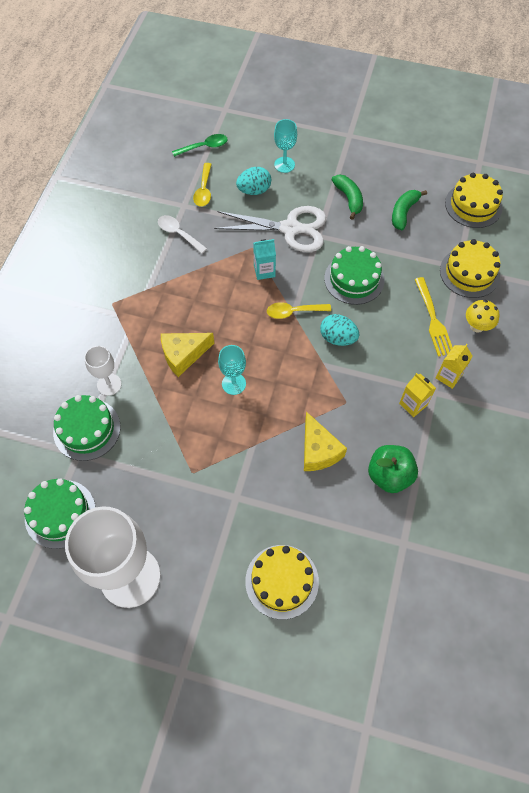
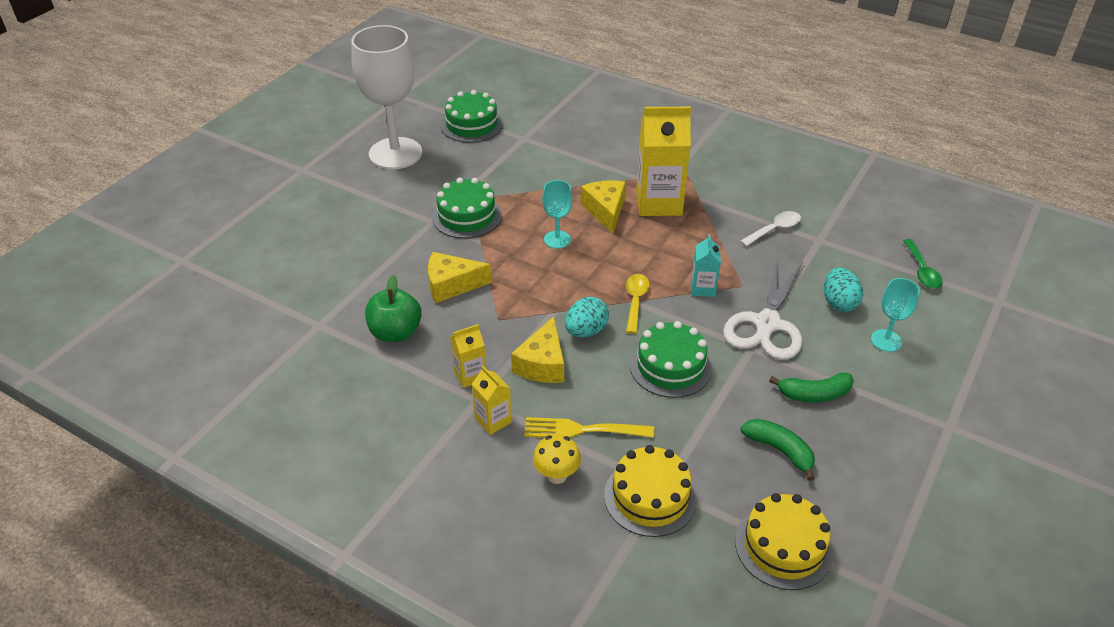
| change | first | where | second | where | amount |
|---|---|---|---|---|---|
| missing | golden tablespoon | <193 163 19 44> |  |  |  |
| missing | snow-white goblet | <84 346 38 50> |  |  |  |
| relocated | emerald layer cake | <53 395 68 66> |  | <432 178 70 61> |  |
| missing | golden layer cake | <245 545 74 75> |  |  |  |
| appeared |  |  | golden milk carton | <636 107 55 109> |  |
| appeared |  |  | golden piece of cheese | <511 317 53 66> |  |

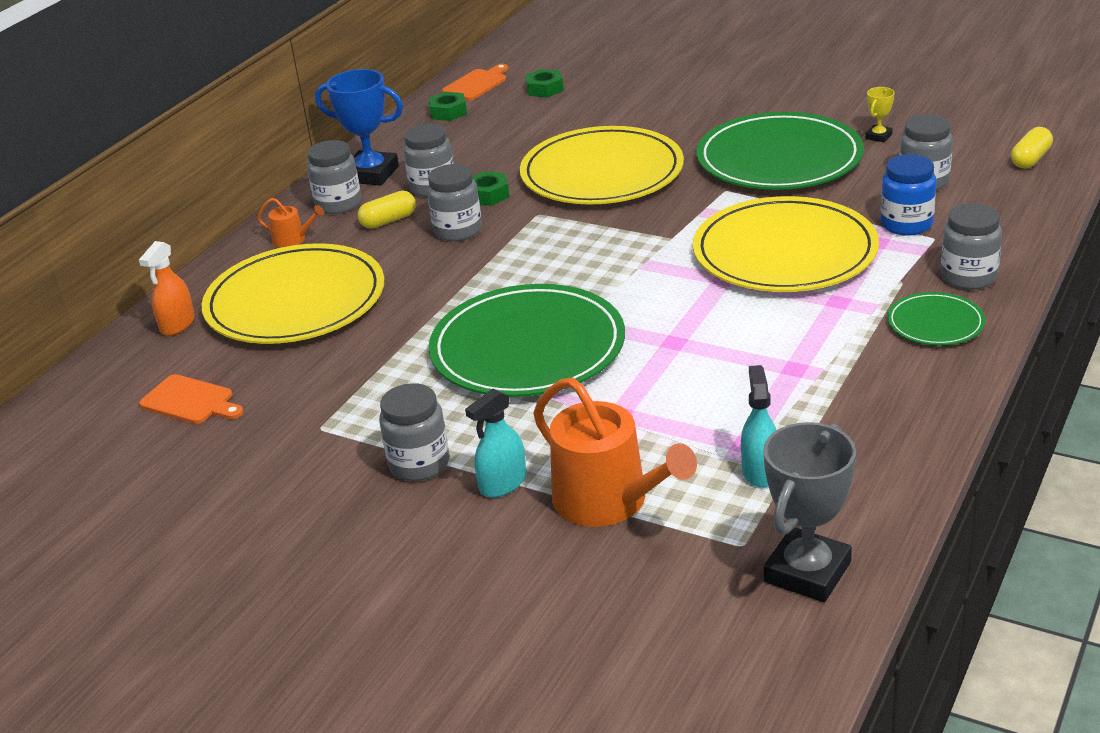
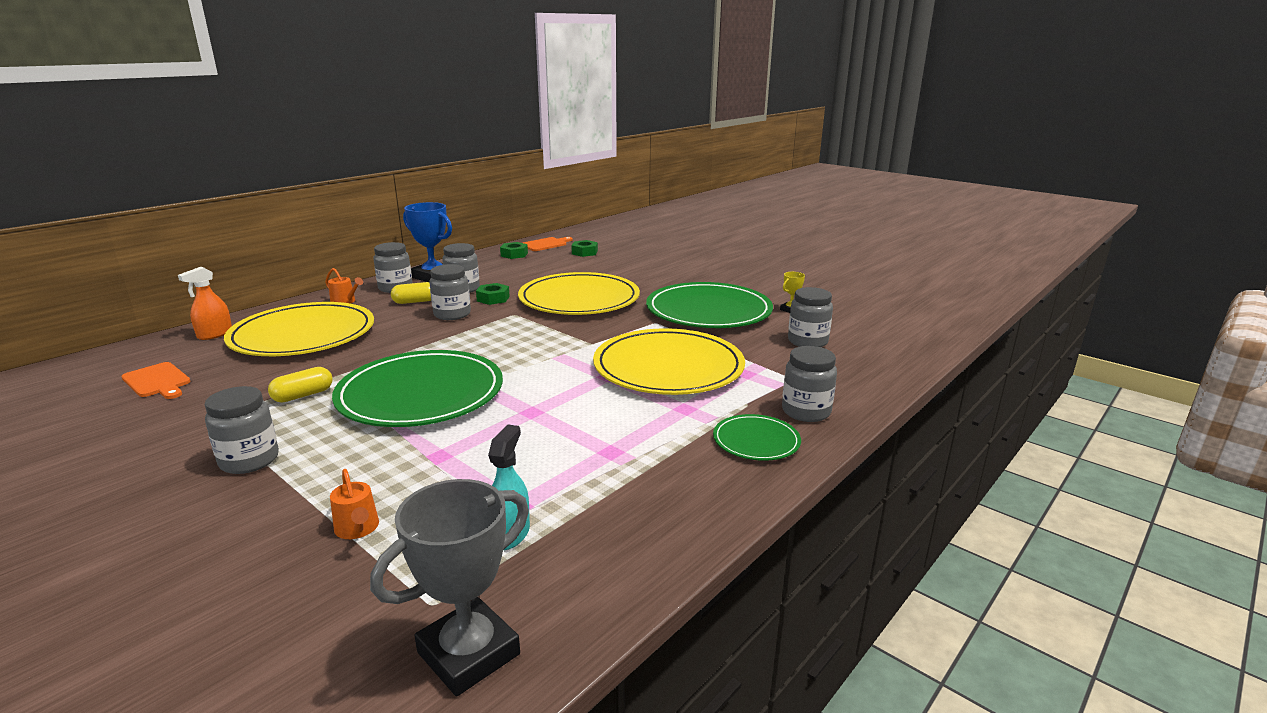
| change | first | where | second | where | amount |
|---|---|---|---|---|---|
| relocated | golden pill | <1011 127 42 41> |  | <268 367 65 35> |  |
| missing | cobalt jar | <881 154 55 82> |  |  |  |
| size | bright orange watering pot | <533 377 164 150> |  | <330 469 49 70> | x0.47 |
| missing | aqua spray cleaner | <465 389 61 109> |  |  |  |

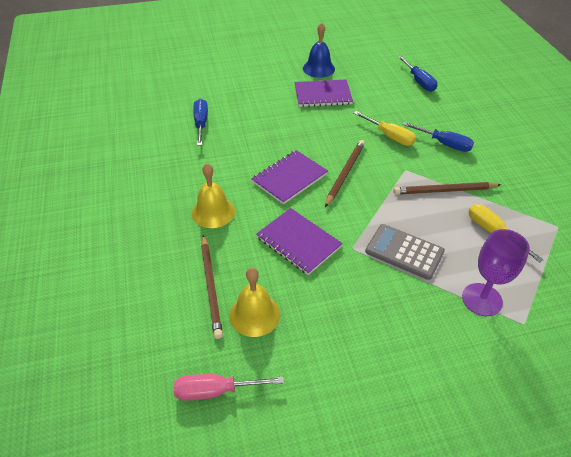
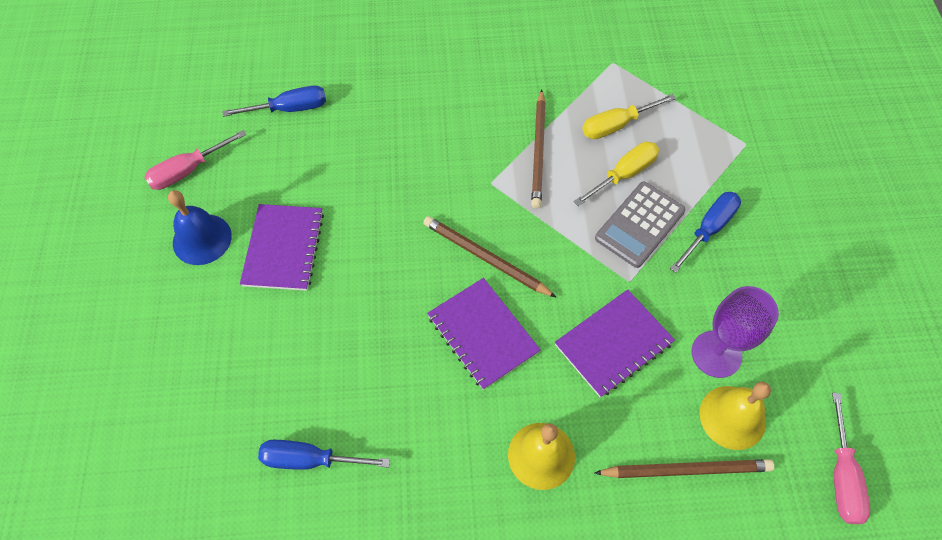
| change | first | where | second | where | amount |
|---|---|---|---|---|---|
| relocated | golden flat screwdriver | <353 111 63 35> |  | <574 142 85 64> |  |
| relocated | cobalt flat screwdriver | <402 122 72 30> |  | <670 192 71 81> |  |
| relocated | royal purple goblet | <462 229 68 87> |  | <692 286 87 92> |  |
| appeared |  |  | rose-pink flat screwdriver | <145 130 101 60> |  |

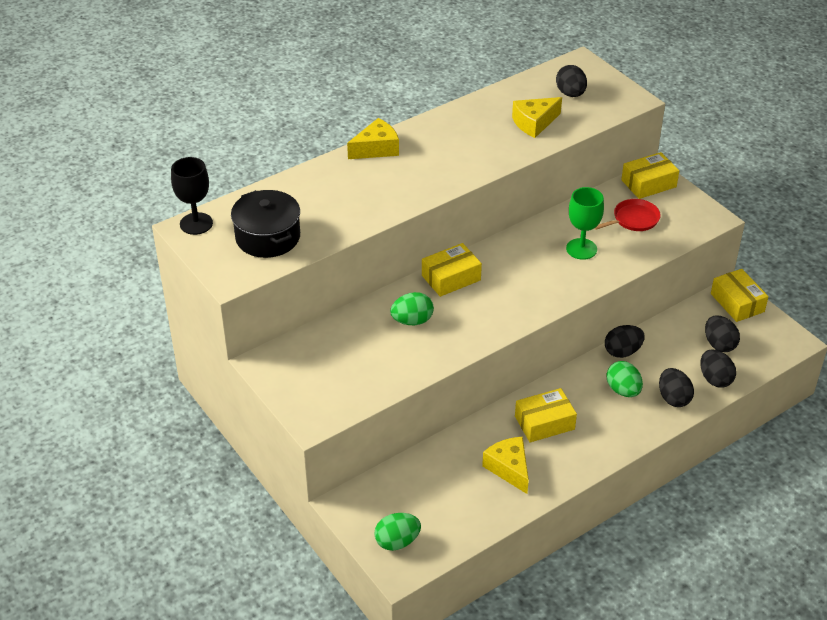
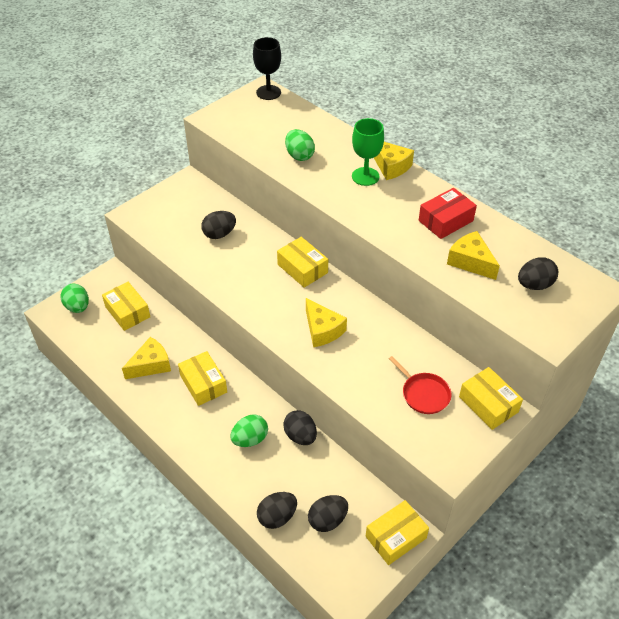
| change | first | where | second | where | amount |
|---|---|---|---|---|---|
| relocated | emerald goblet | <566 187 38 73> |  | <352 118 32 68> |  |
| missing | ebony pot | <231 190 69 68> |  |  |  |
| relocated | emerald toy egg | <390 292 44 33> |  | <285 129 30 32> |  |
| relocated | ebony toy egg | <659 368 35 39> |  | <201 211 35 28> |  |
| appeared |  |  | crimson box | <419 188 58 51> |  |
| appeared |  |  | golden box | <102 282 48 49> |  |
| appeared |  |  | golden piece of cheese | <306 298 41 49> |  |

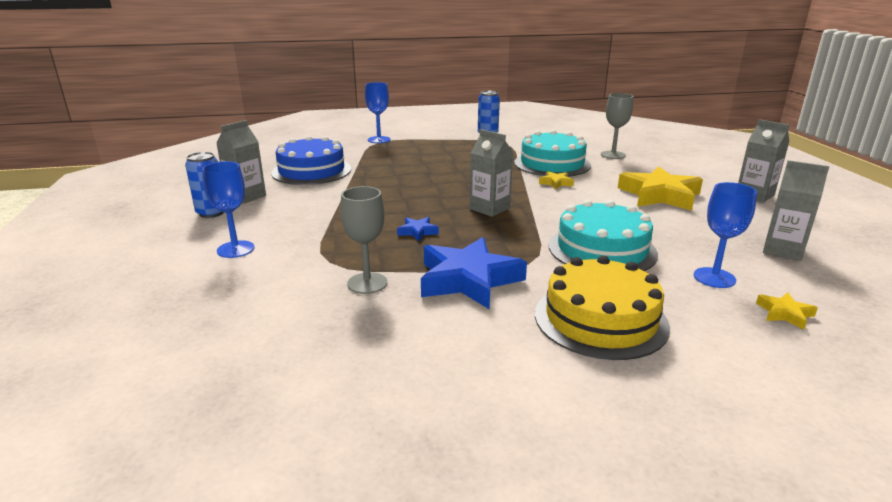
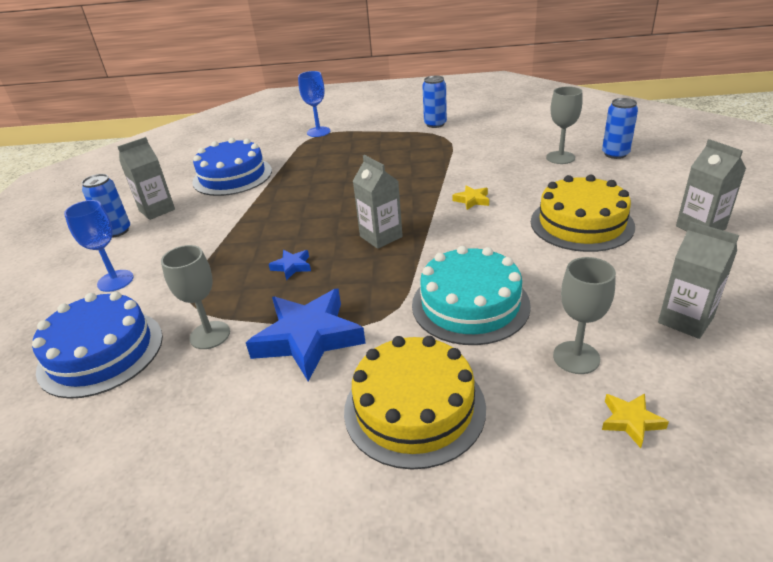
| change | first | where | second | where | amount |
|---|---|---|---|---|---|
| missing | aqua layer cake | <514 130 77 47> |  |  |  |
| exchanged | golden star | <618 166 85 45> | golden layer cake | <531 175 104 77> |  |
| colour | cobalt goblet | <694 182 63 106> | gray goblet | <553 257 63 117> |  |
| appeared |  |  | cobalt soda can | <602 98 36 61> |  |
| appeared |  |  | cobalt layer cake | <32 291 131 108> |  |

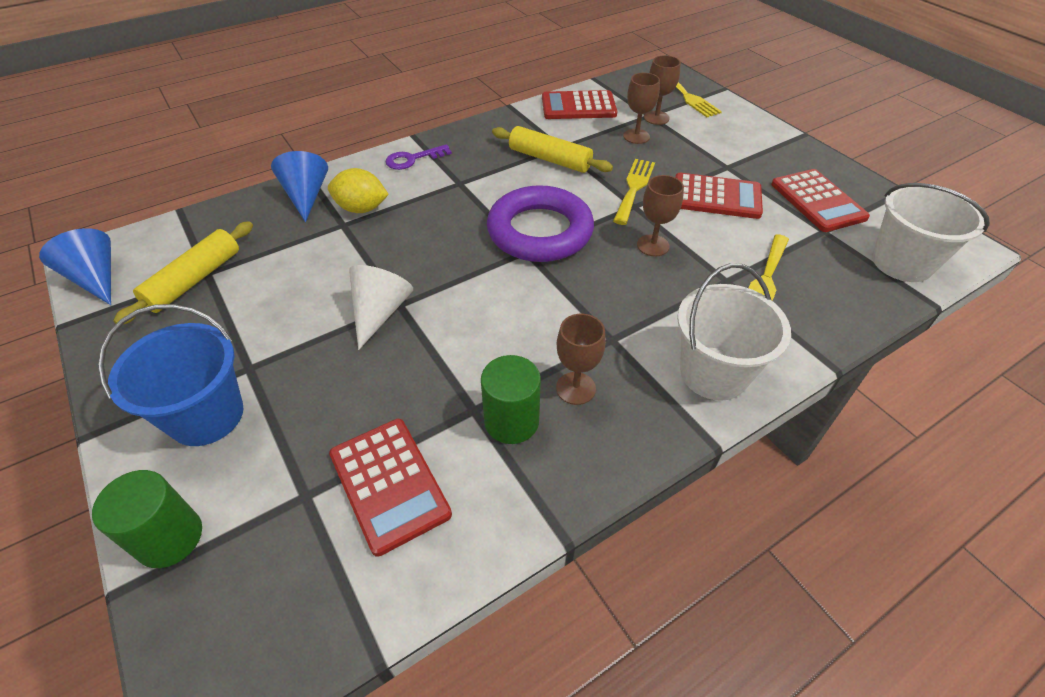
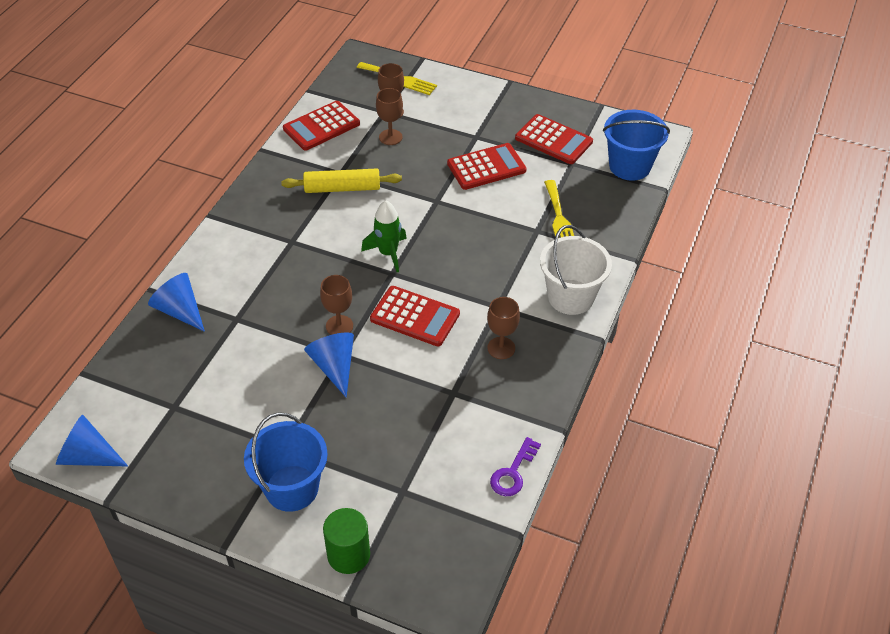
| change | first | where | second | where | amount |
|---|---|---|---|---|---|
| relocated | royal purple key | <386 144 66 26> |  | <490 437 51 59> |  |
| missing | golden fork | <613 159 42 66> |  |  |  |
| missing | golden citrus fruit | <328 168 61 45> |  |  |  |
| relocated | dark brown goblet | <637 175 47 82> |  | <320 275 33 60> |  |
| colour | snow-white pail | <872 183 118 99> | cobalt pail | <603 110 67 71> |  |
| exchanged | royal purple ring | <487 185 107 77> | emerald spaceship | <361 200 46 72> |  |
| missing | golden dough roller | <113 221 140 103> |  |  |  |
| colour | snow-white cone shape | <349 265 64 85> | cobalt cone shape | <304 332 50 66> |  |
| missing | emerald cylinder | <481 355 60 89> |  |  |  |
| relocated | crimson adding machine | <329 419 123 138> |  | <370 286 90 60> |  |

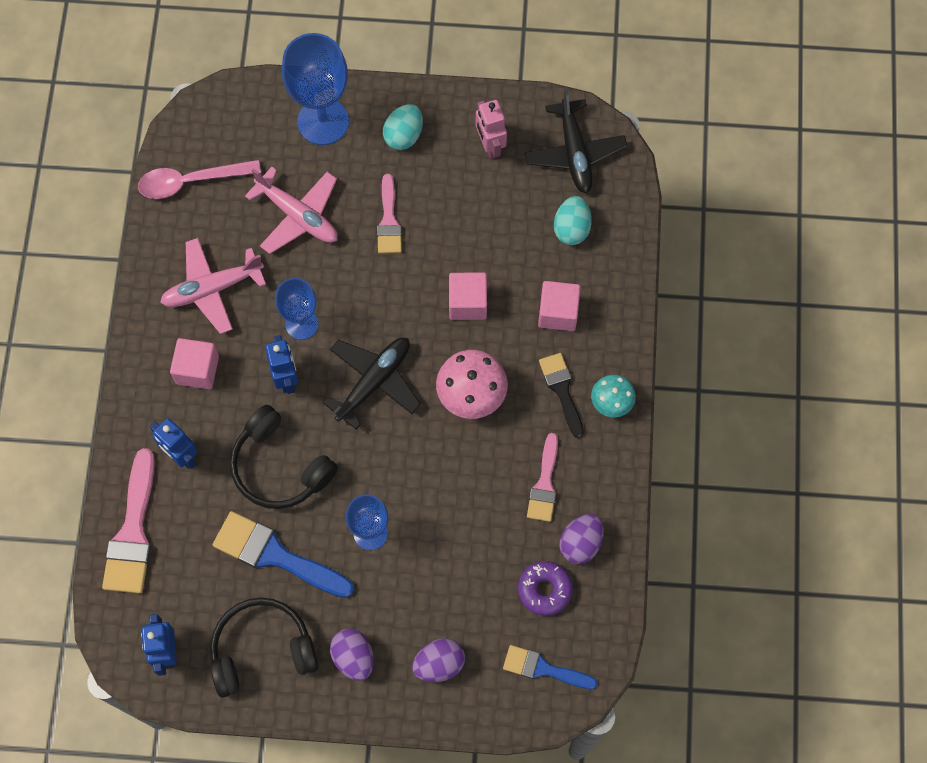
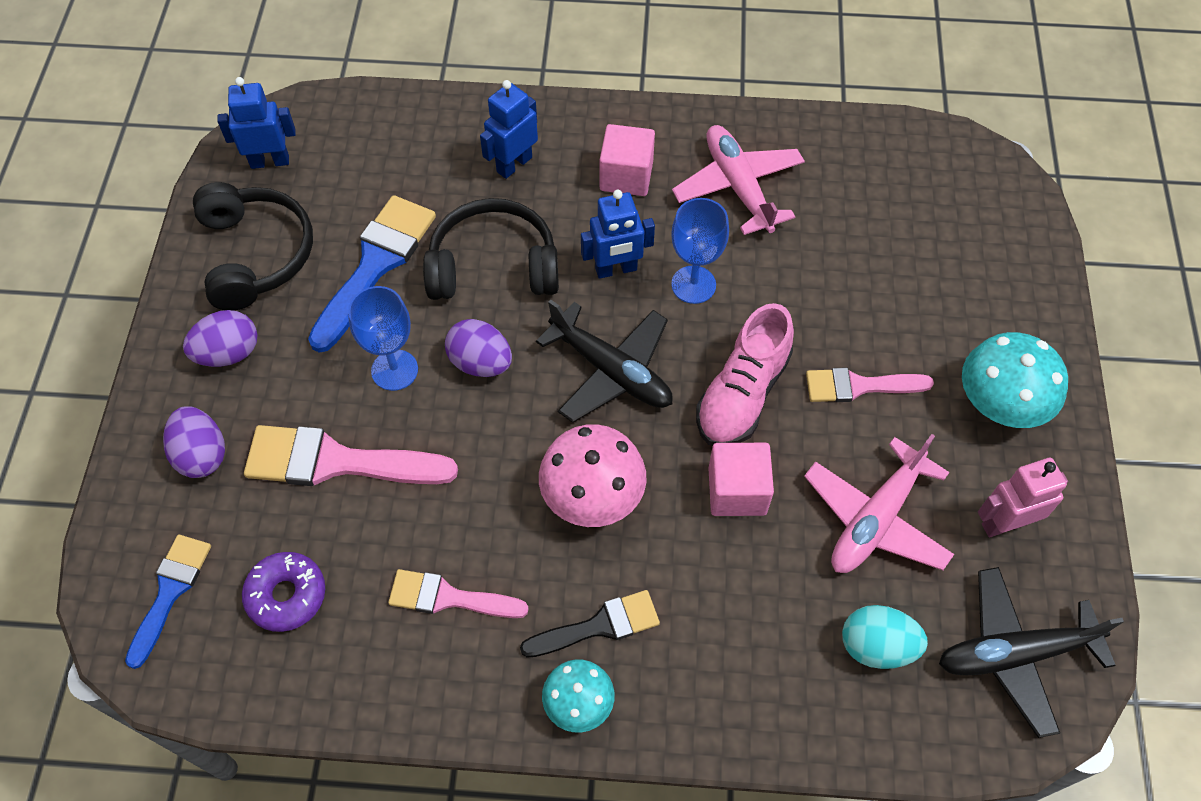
| change | first | where | second | where | amount |
|---|---|---|---|---|---|
| missing | cobalt goblet | <282 33 67 112> |  |  |  |
| exchanged | aqua toy egg | <383 104 40 46> | aqua toadstool | <962 332 106 96> |  |
| missing | rose-pink tablespoon | <138 160 123 39> |  |  |  |
| relocated | rose-pink toy plane | <245 167 93 87> |  | <804 434 150 139> |  |
| missing | rose-pink cube | <538 281 43 50> |  |  |  |
| spun | ebony headset | <230 405 108 104> |  | <423 198 136 102> | 45 degrees clockwise |
| relocated | rose-pink paint brush | <102 448 53 146> |  | <244 425 214 61> |  |
| relocated | royal purple toy egg | <559 514 45 50> |  | <445 319 67 58> |  |
| appeared |  |  | rose-pink sneaker | <696 303 98 143> |  |

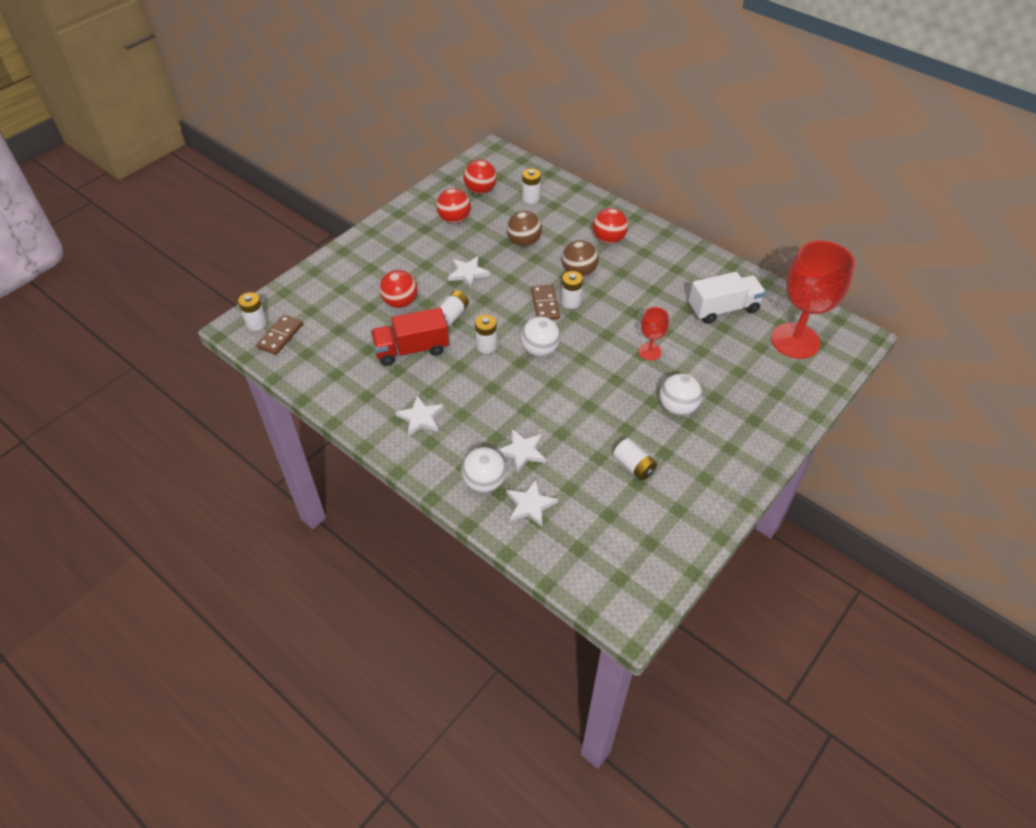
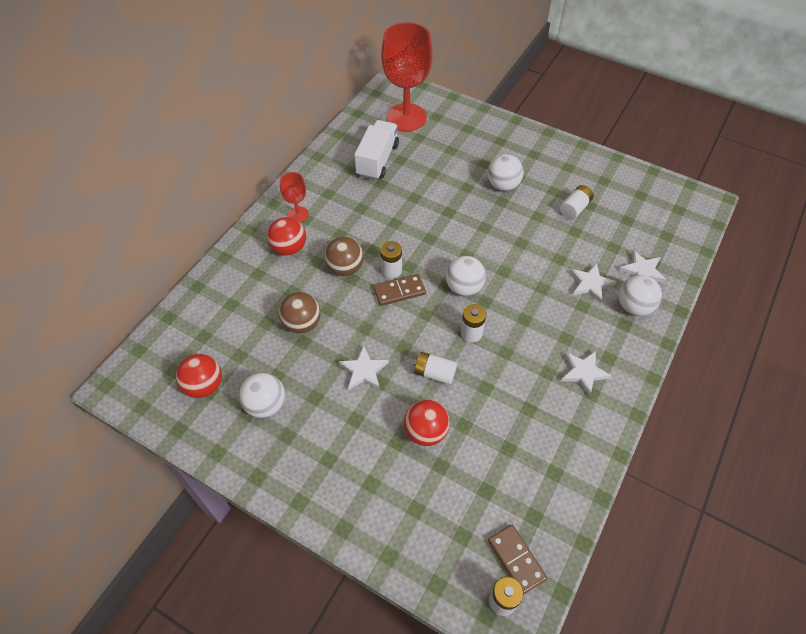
| change | first | where | second | where | amount |
|---|---|---|---|---|---|
| missing | snow-white AA battery | <522 168 19 36> |  |  |  |
| colour | crimson play ball | <436 188 35 35> | snow-white play ball | <239 373 46 45> |  |
| spun | snow-white toy truck | <689 272 77 52> |  | <354 120 45 60> | 45 degrees clockwise |
| relocated | crimson goblet | <638 307 31 54> |  | <280 172 29 50> |  |
| missing | crimson toy truck | <371 308 78 58> |  |  |  |
| spun | dark brown domino piece | <256 315 47 40> |  | <488 525 59 69> | 45 degrees clockwise |

